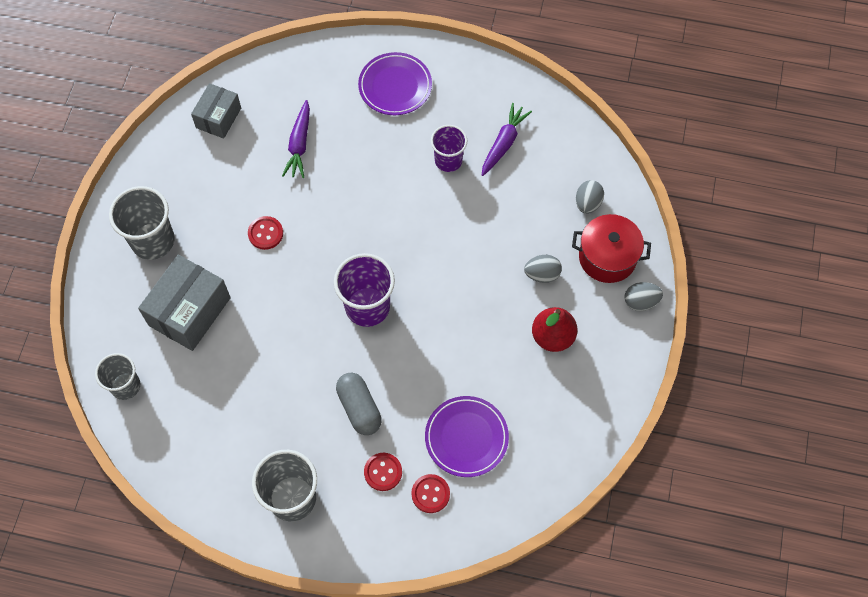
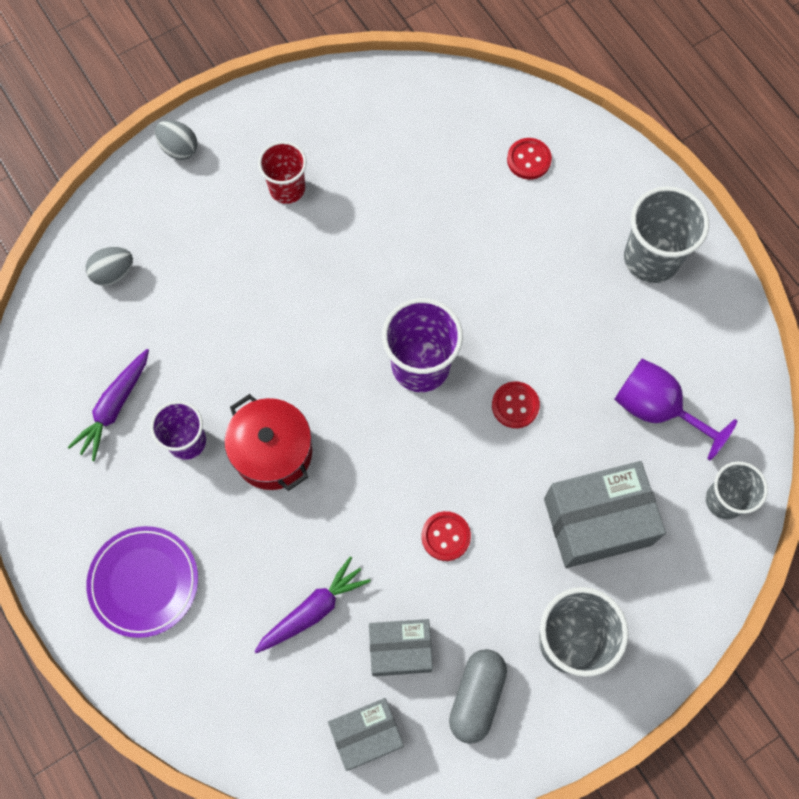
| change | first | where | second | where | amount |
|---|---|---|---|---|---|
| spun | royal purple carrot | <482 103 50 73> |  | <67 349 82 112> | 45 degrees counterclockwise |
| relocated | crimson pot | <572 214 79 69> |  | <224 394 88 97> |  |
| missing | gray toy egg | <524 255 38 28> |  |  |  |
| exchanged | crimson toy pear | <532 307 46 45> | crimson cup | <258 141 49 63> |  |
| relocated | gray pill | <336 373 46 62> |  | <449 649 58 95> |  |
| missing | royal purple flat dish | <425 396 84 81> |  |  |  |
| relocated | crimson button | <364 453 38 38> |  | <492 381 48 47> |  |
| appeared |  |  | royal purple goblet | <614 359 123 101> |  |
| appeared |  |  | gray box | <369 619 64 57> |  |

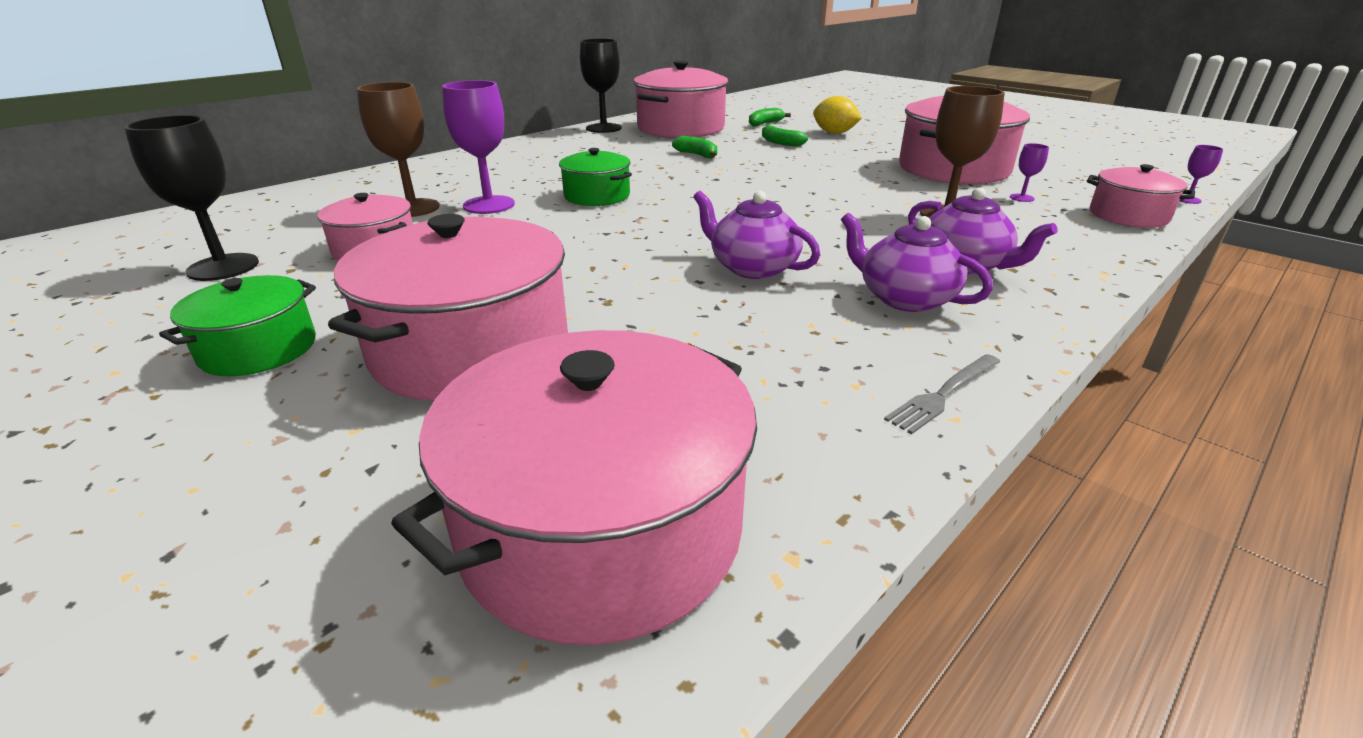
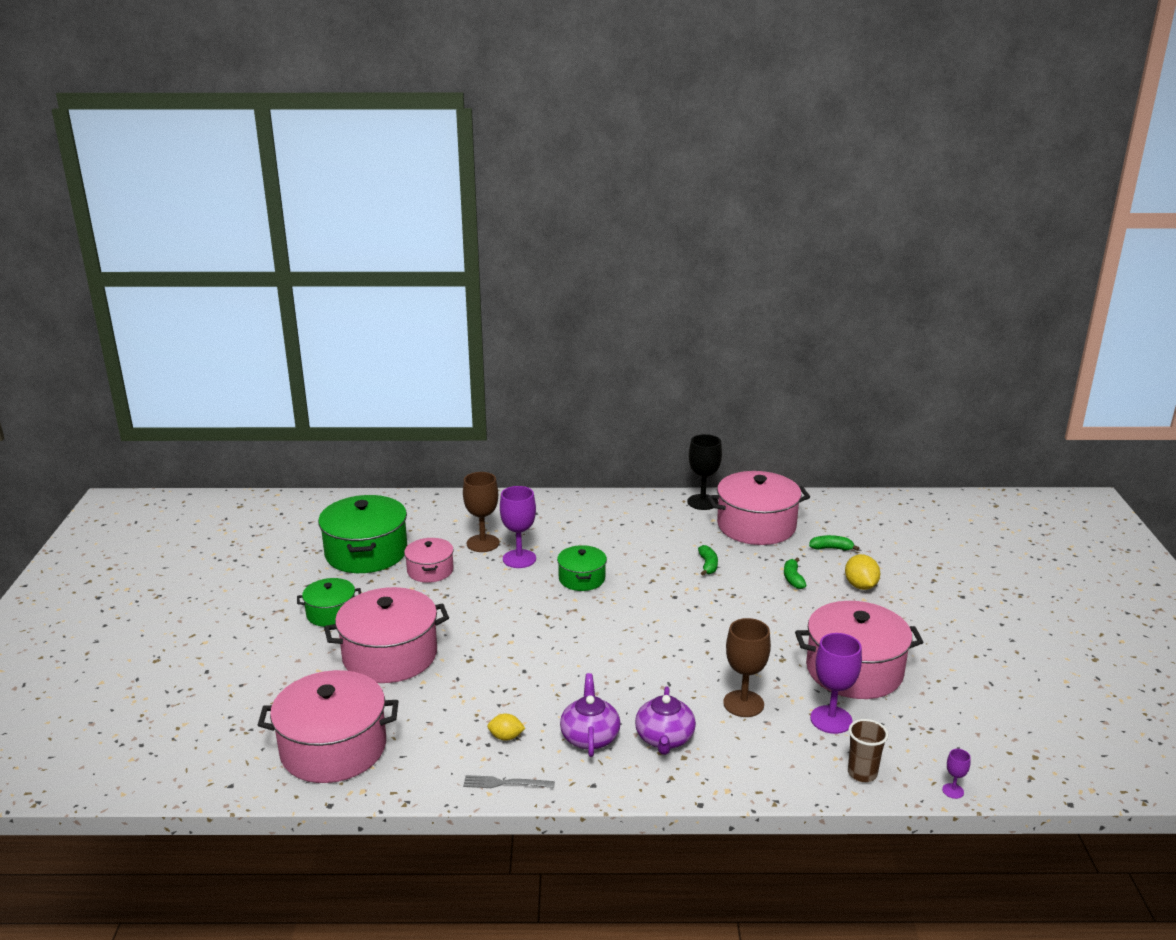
| change | first | where | second | where | amount |
|---|---|---|---|---|---|
| exchanged | ebony goblet | <124 115 135 166> | emerald pot | <318 495 89 78> |  |
| size | royal purple goblet | <1010 143 39 59> |  | <810 633 52 101> | x2.15 |
| exchanged | rose-pink pot | <1087 164 108 64> | dark brown cup | <848 719 40 63> |  |
| missing | royal purple teapot | <693 191 127 88> |  |  |  |
| appeared |  |  | golden citrus fruit | <487 714 38 27> |  |

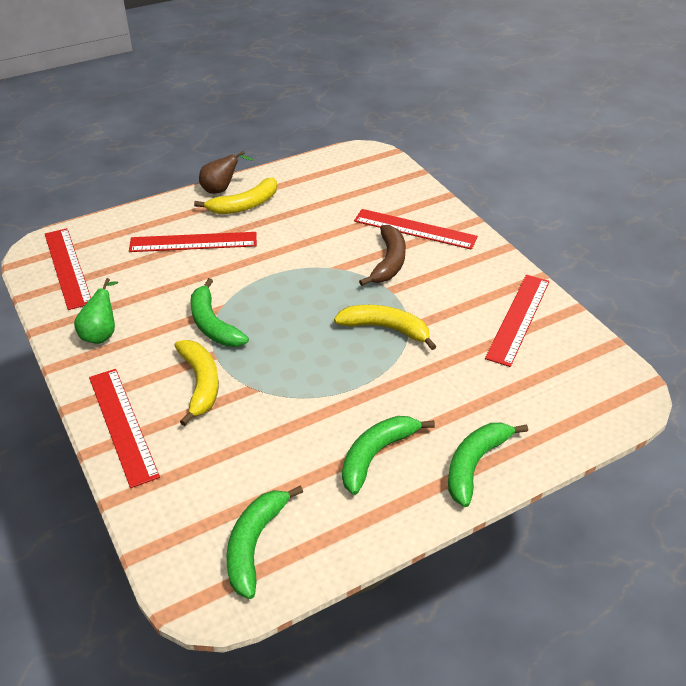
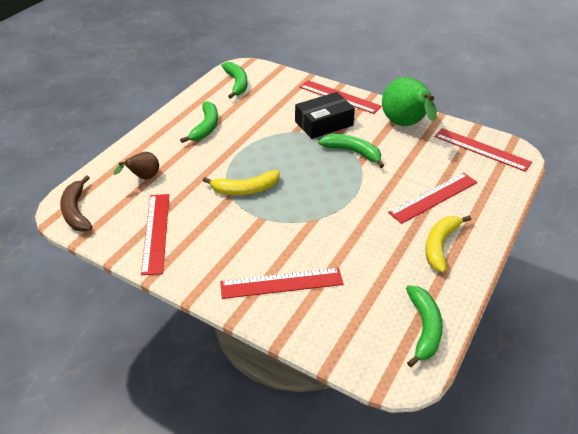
| change | first | where | second | where | amount |
|---|---|---|---|---|---|
| relocated | dark brown toy pear | <199 151 55 43> |  | <114 152 45 27> |  |
| relocated | dark brown banana | <359 225 47 61> |  | <60 175 32 57> |  |
| size | emerald toy pear | <74 278 44 66> |  | <382 77 55 49> | x1.92 |
| exchanged | golden banana | <174 340 45 86> | ebony box | <295 92 60 47> |  |
| relocated | emerald banana | <448 423 80 84> |  | <406 285 37 82> |  |

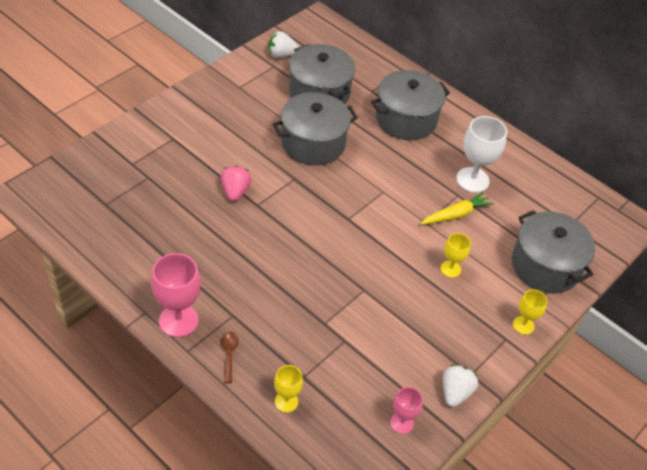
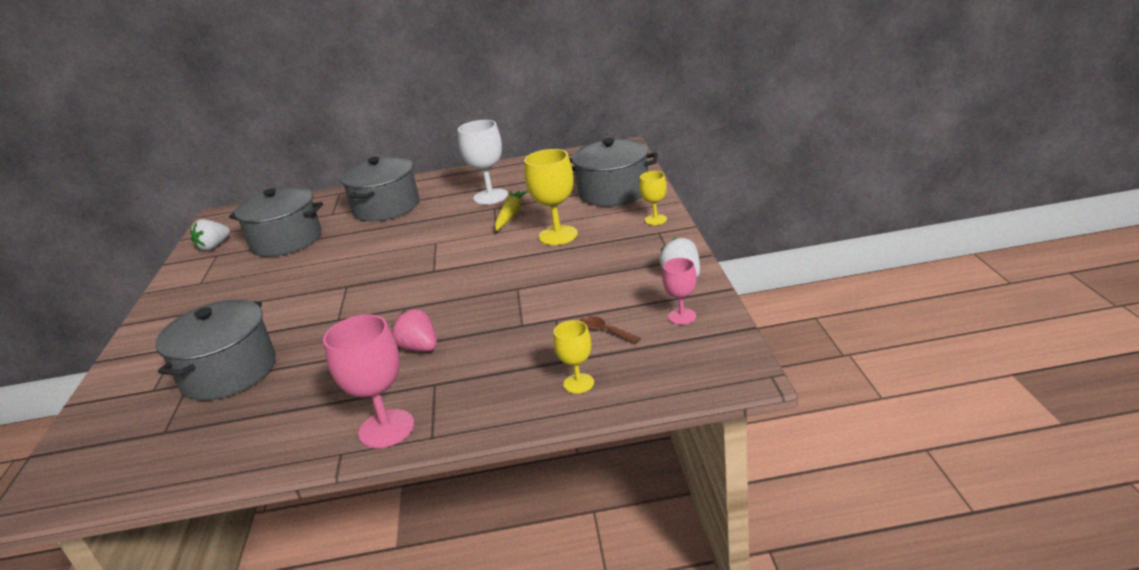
| change | first | where | second | where | amount |
|---|---|---|---|---|---|
| relocated | gray pot | <273 92 85 73> |  | <155 299 121 102> |  |
| relocated | rose-pink toy strawberry | <220 165 32 36> |  | <391 309 46 43> |  |
| size | golden goblet | <440 233 31 45> |  | <524 149 54 96> | x1.75 |
| relocated | dark brown tablespoon | <221 331 17 52> |  | <579 316 62 27> |  |

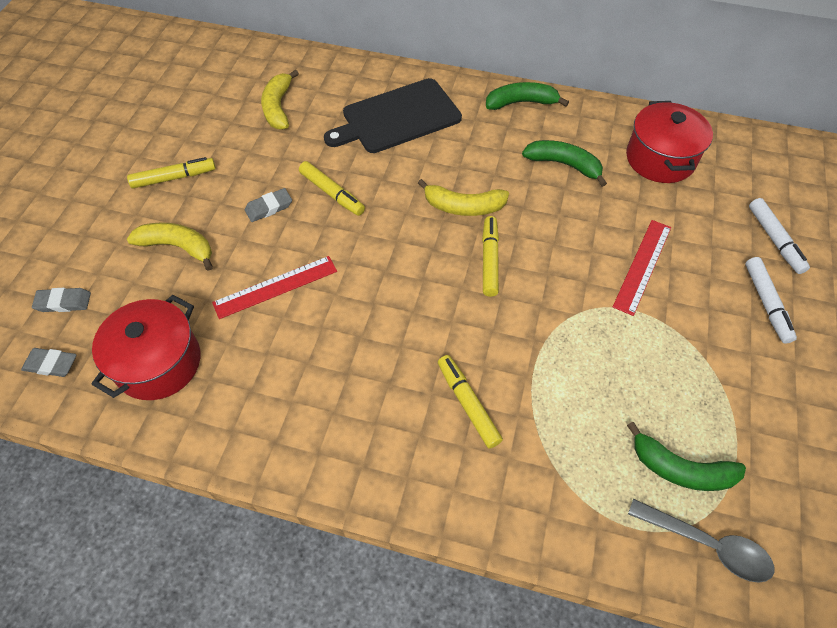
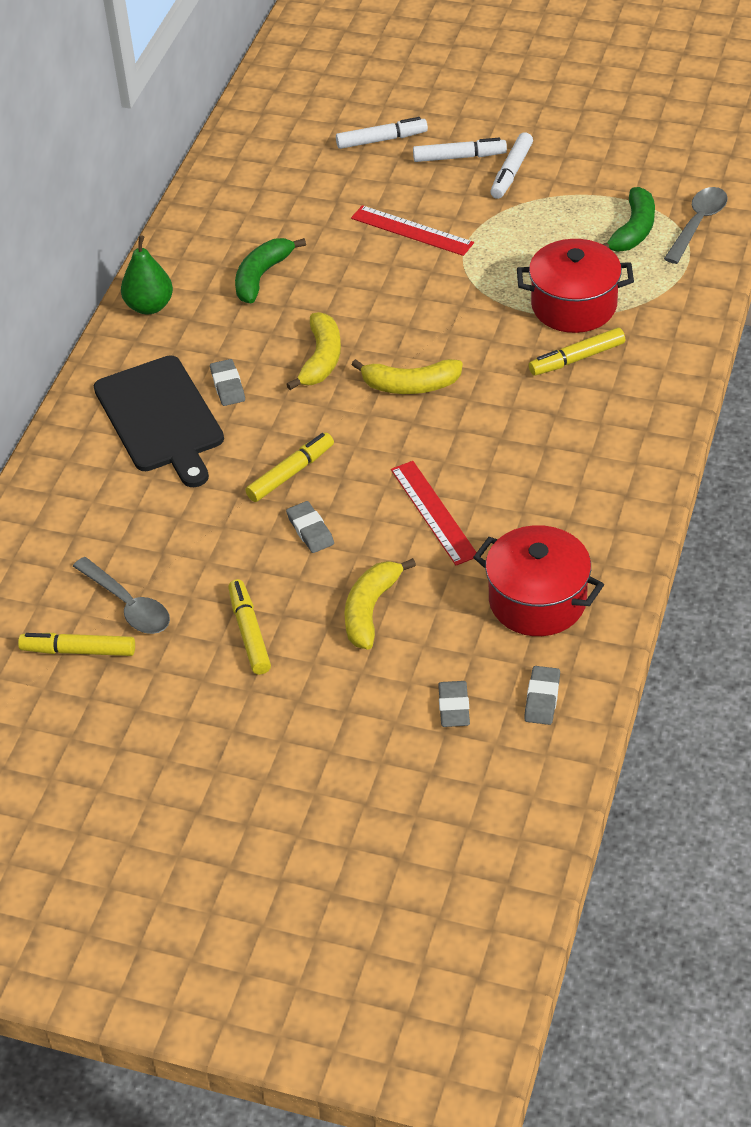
| change | first | where | second | where | amount |
|---|---|---|---|---|---|
| relocated | golden banana | <261 70 38 60> |  | <352 359 111 35> |  |
| exchanged | emerald banana | <486 82 83 28> | emerald toy pear | <121 235 52 79> |  |
| relocated | crimson pot | <626 101 87 82> |  | <517 239 117 94> |  |
| relocated | golden marker | <482 216 17 81> |  | <18 633 117 23> |  |
| appeared |  |  | snow-white marker | <490 132 43 67> |  |
| appeared |  |  | gray eraser | <210 359 35 47> |  |
| appeared |  |  | gray tablespoon | <73 557 97 77> |  |

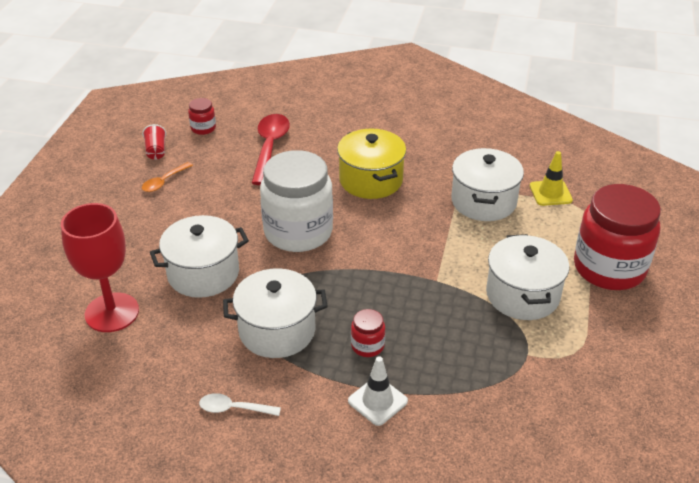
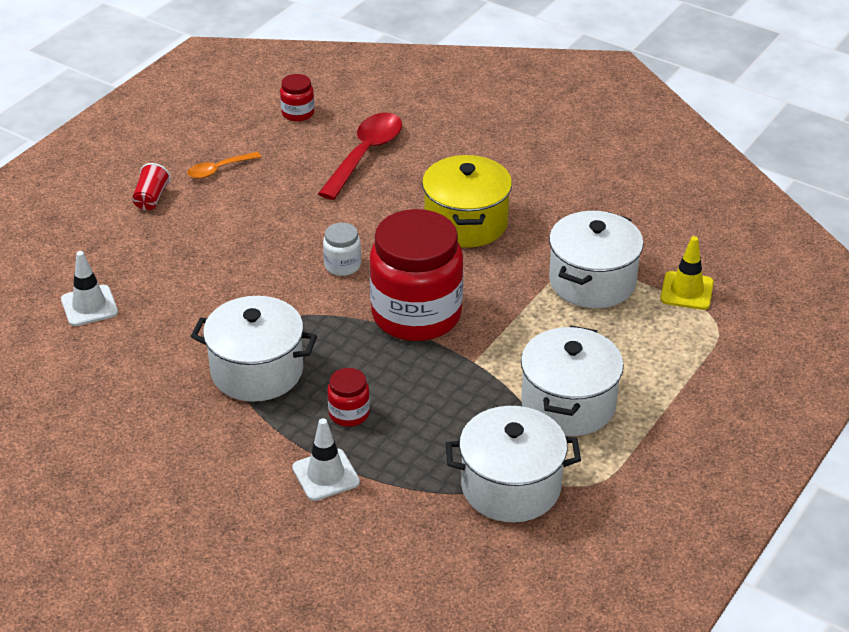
| change | first | where | second | where | amount |
|---|---|---|---|---|---|
| relocated | crimson cup | <142 124 24 36> |  | <132 163 39 47> |  |
| size | snow-white jar | <260 150 73 102> |  | <323 223 38 53> | x0.42 |
| relocated | crimson jar | <574 184 87 106> |  | <370 209 93 132> |  |
| exchanged | crimson goblet | <61 203 78 129> | snow-white traffic cone | <61 251 57 75> |  |
| relocated | snow-white pot | <150 215 99 83> |  | <446 406 135 116> |  |
| missing | snow-white tablespoon | <199 393 82 23> |  |  |  |

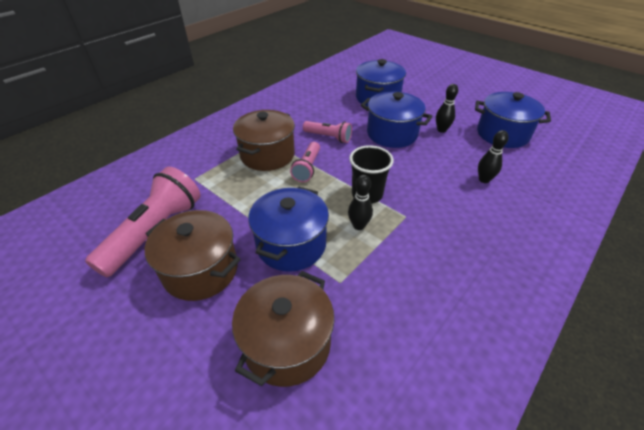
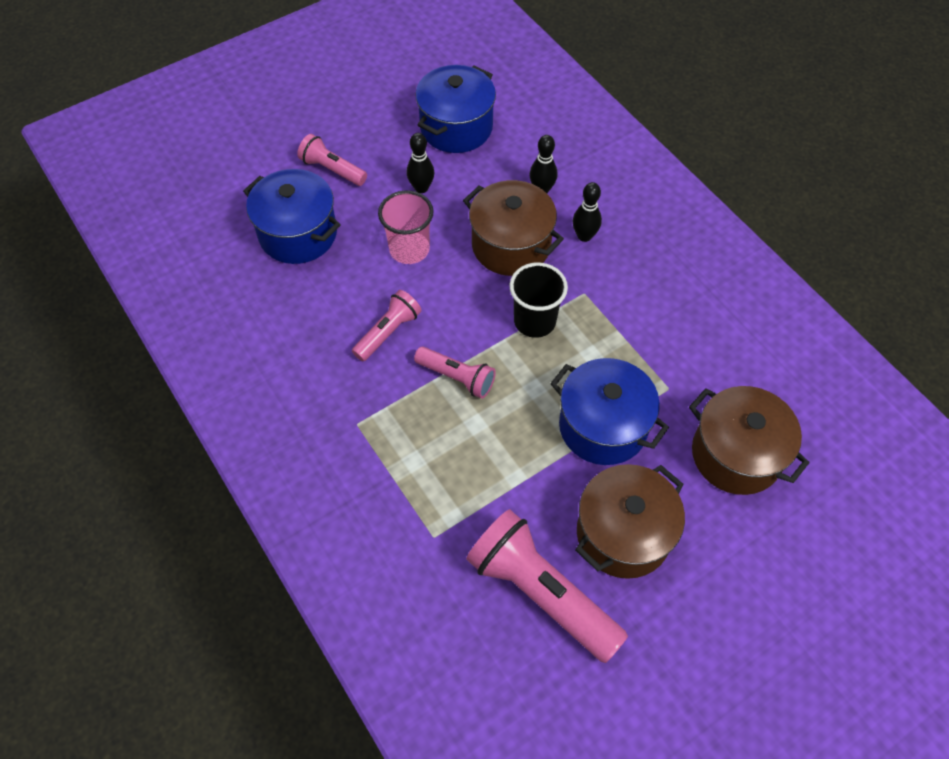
| change | first | where | second | where | amount |
|---|---|---|---|---|---|
| exchanged | cobalt pot | <361 92 72 56> | rose-pink cup | <378 190 56 74> |  |
| relocated | dark brown pot | <233 110 62 61> |  | <463 180 101 96> |  |
| relocated | ebony skittle | <348 175 25 55> |  | <573 182 29 60> |  |
| appeared |  |  | rose-pink pocket torch | <297 134 70 52> |  |

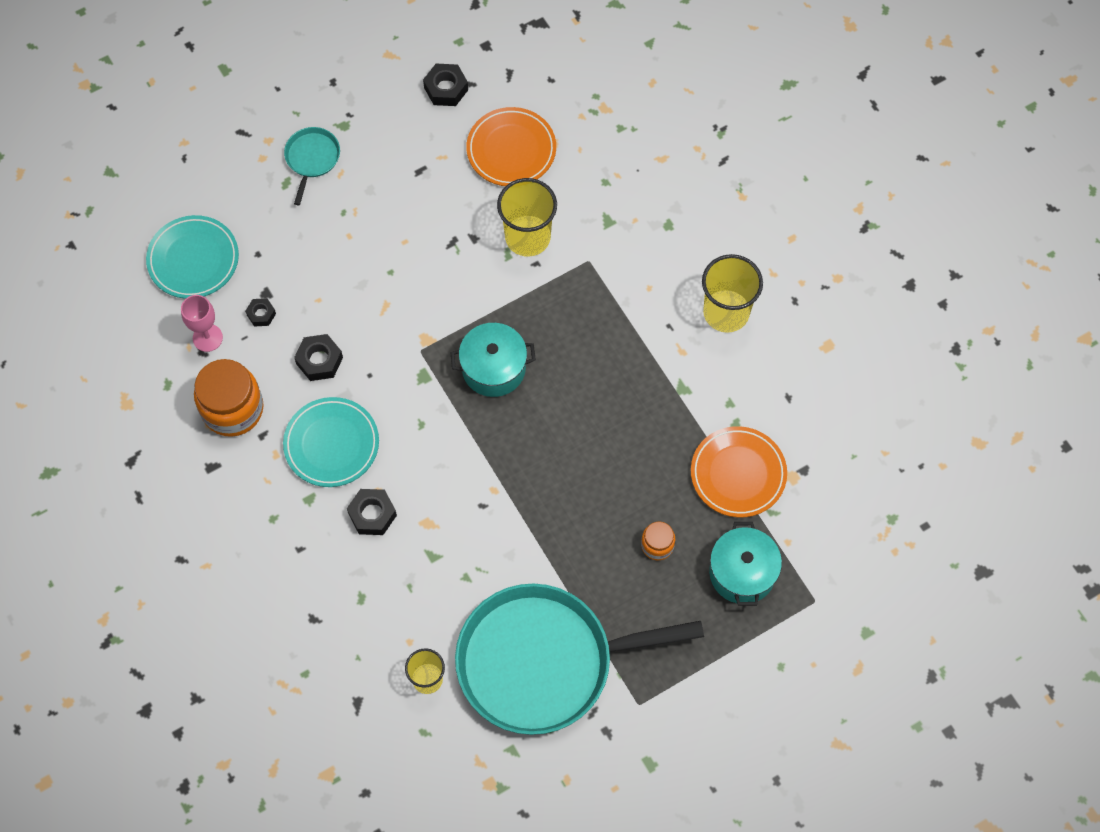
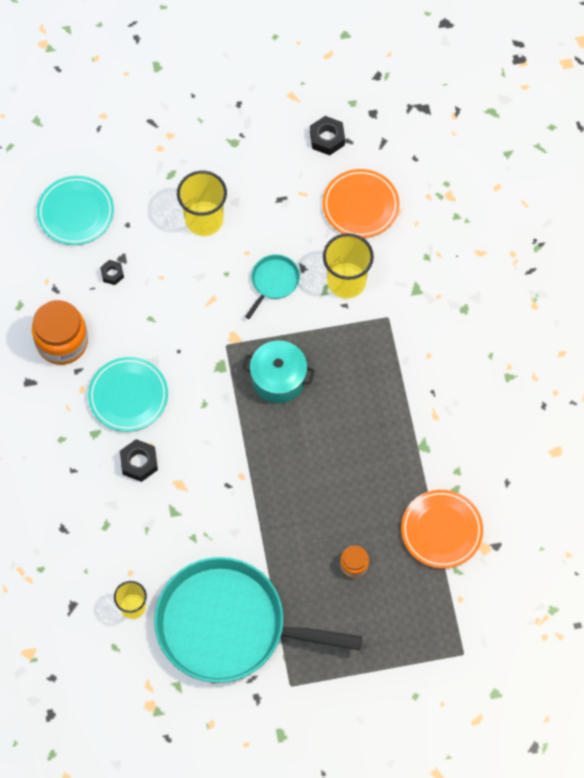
| change | first | where | second | where | amount |
|---|---|---|---|---|---|
| relocated | aqua skillet | <284 127 56 78> |  | <245 254 55 65> |  |
| relocated | golden cup | <702 254 61 79> |  | <177 170 50 66> |  |
| missing | rose-pink goblet | <181 295 42 57> |  |  |  |
| missing | ebony hexagon nut | <294 334 49 47> |  |  |  |
| missing | aqua pot | <709 522 73 84> |  |  |  |

